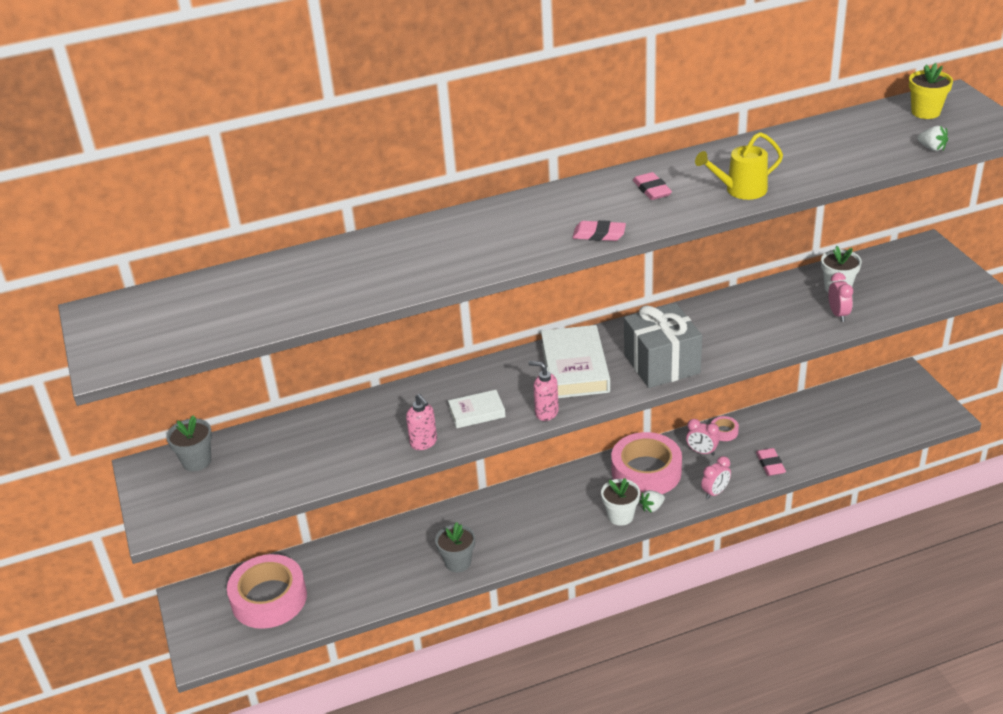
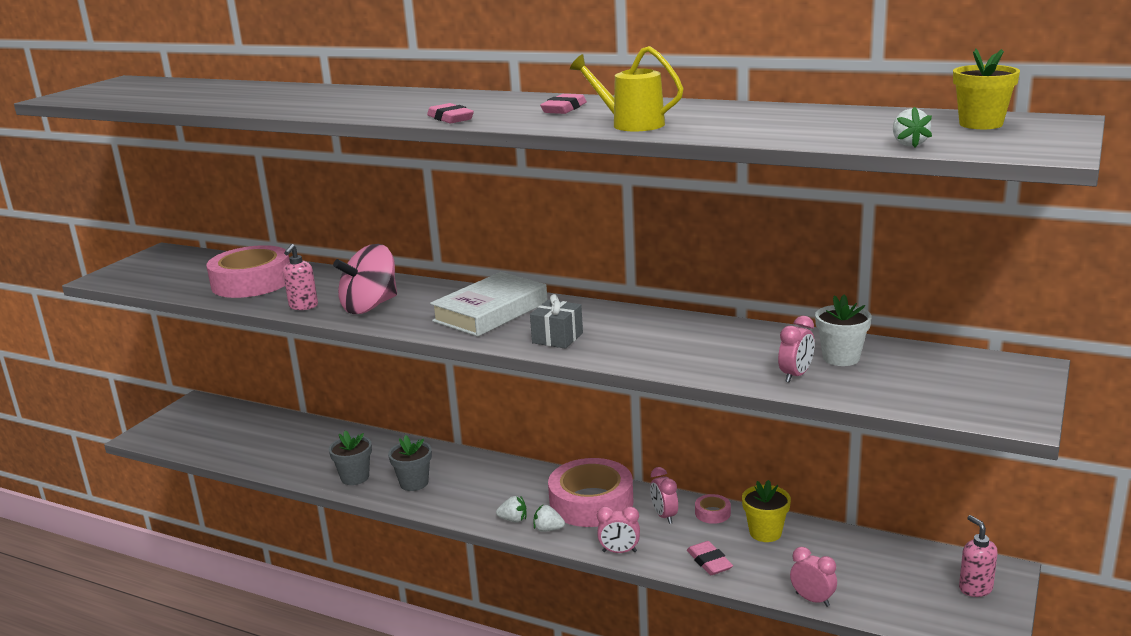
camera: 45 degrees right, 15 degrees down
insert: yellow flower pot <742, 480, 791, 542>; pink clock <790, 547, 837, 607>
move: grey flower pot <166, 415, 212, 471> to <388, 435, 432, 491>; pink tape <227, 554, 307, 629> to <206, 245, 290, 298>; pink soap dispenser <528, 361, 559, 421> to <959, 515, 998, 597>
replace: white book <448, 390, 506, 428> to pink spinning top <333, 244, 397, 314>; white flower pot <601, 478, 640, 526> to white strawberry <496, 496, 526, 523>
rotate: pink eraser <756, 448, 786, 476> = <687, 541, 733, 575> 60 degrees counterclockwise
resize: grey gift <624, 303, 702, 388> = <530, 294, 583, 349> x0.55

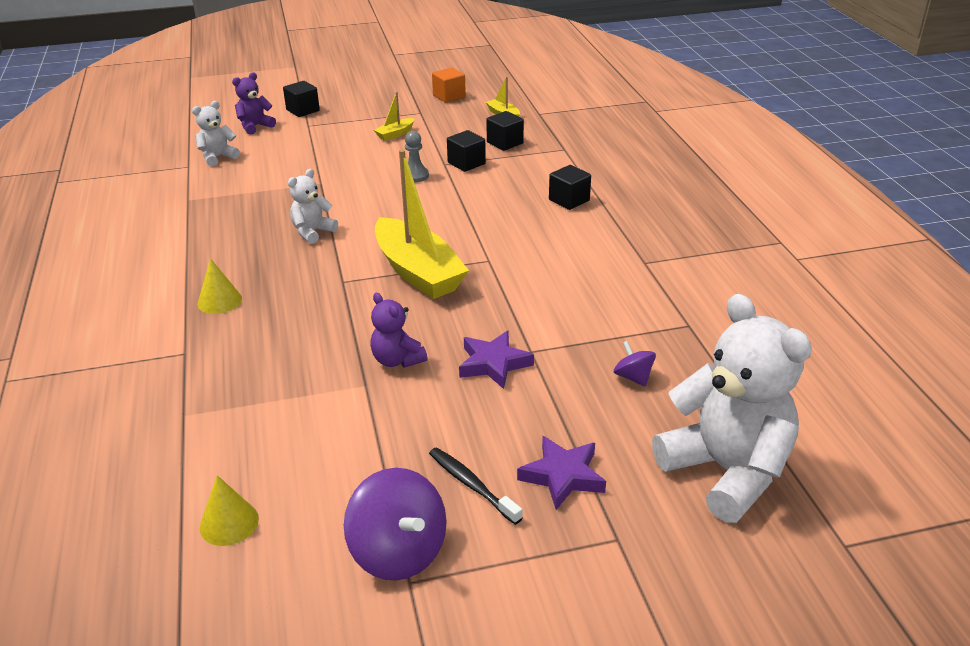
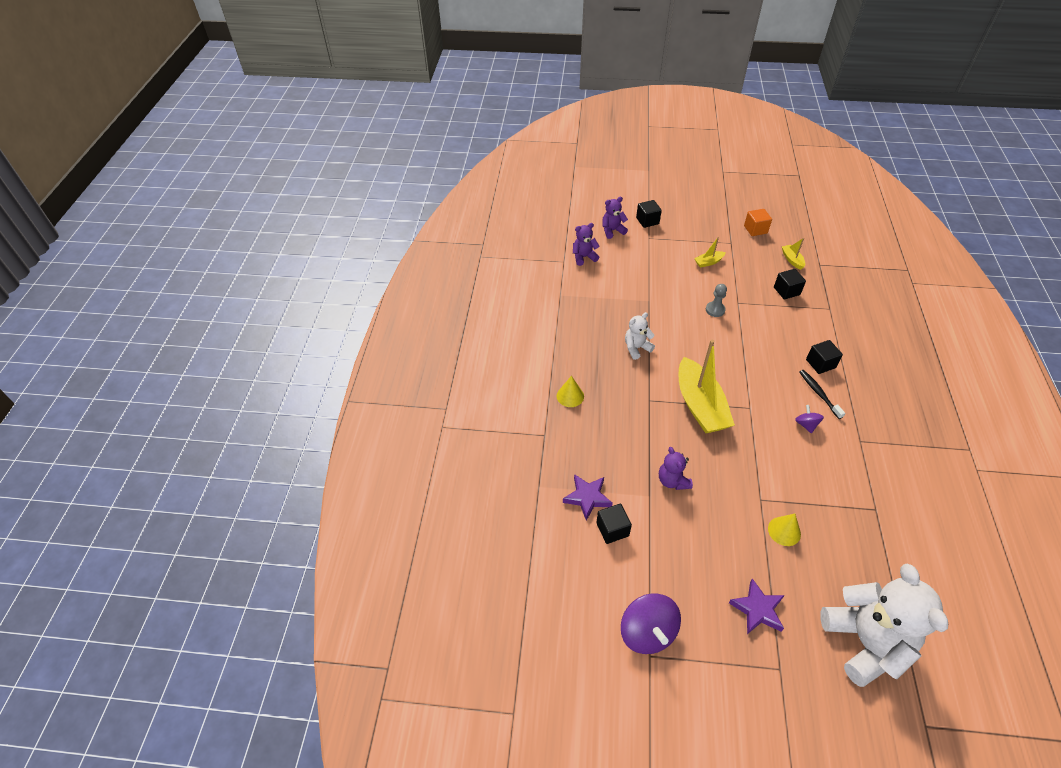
camera: 20 degrees right, 15 degrees up
move: yellow cone <200, 475, 259, 546> to <768, 513, 801, 546>; black toothbrush <429, 447, 523, 525> to <799, 370, 845, 419>; black cube <447, 130, 486, 172> to <596, 504, 632, 544>; purple star <459, 331, 534, 389> to <563, 474, 613, 521>; purple spinning top <614, 341, 656, 387> to <795, 405, 824, 433>
recolor: white teddy bear <192, 101, 240, 167> to purple teddy bear <573, 223, 600, 266>

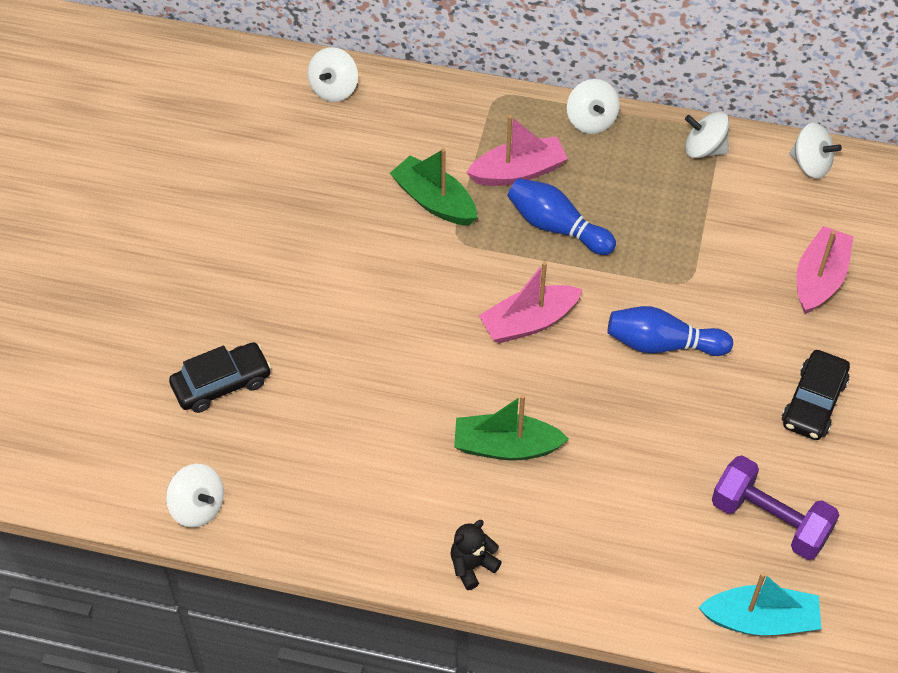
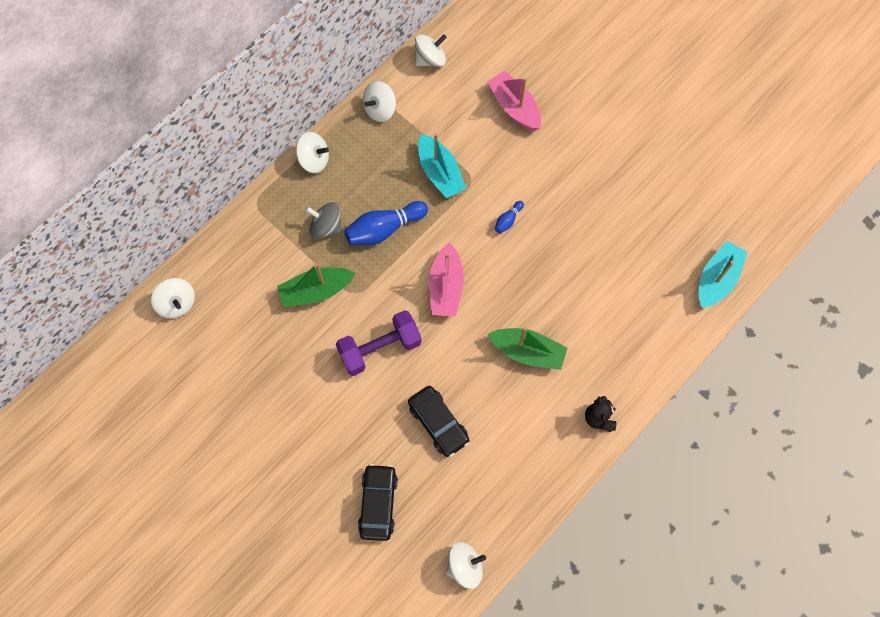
camera: 60 degrees left, 15 degrees up
insert: turquoise boat <418, 134, 466, 199>
move: purple dumbbell <712, 455, 839, 560> to <336, 310, 422, 376>; black car <782, 350, 850, 440> to <408, 386, 469, 457>
replace: pink boat <466, 115, 568, 186> to grey spinning top <305, 202, 343, 239>
rotate: green boat <454, 394, 569, 460> = <488, 327, 567, 370> 105 degrees counterclockwise
resize: blue bowling pin <608, 306, 733, 356> = <495, 201, 524, 233> x0.49

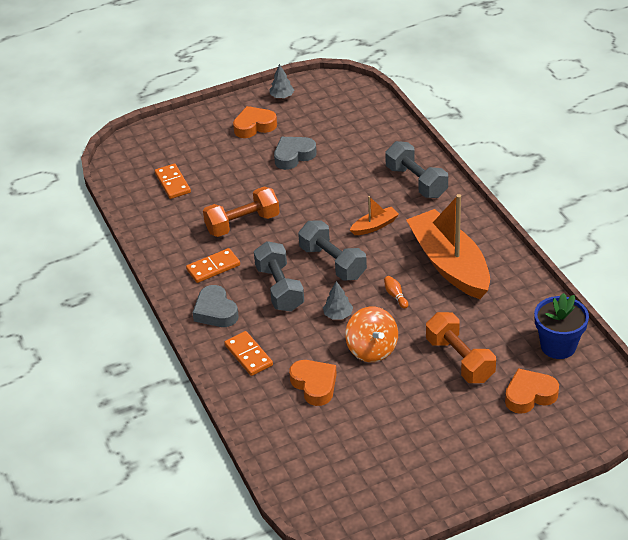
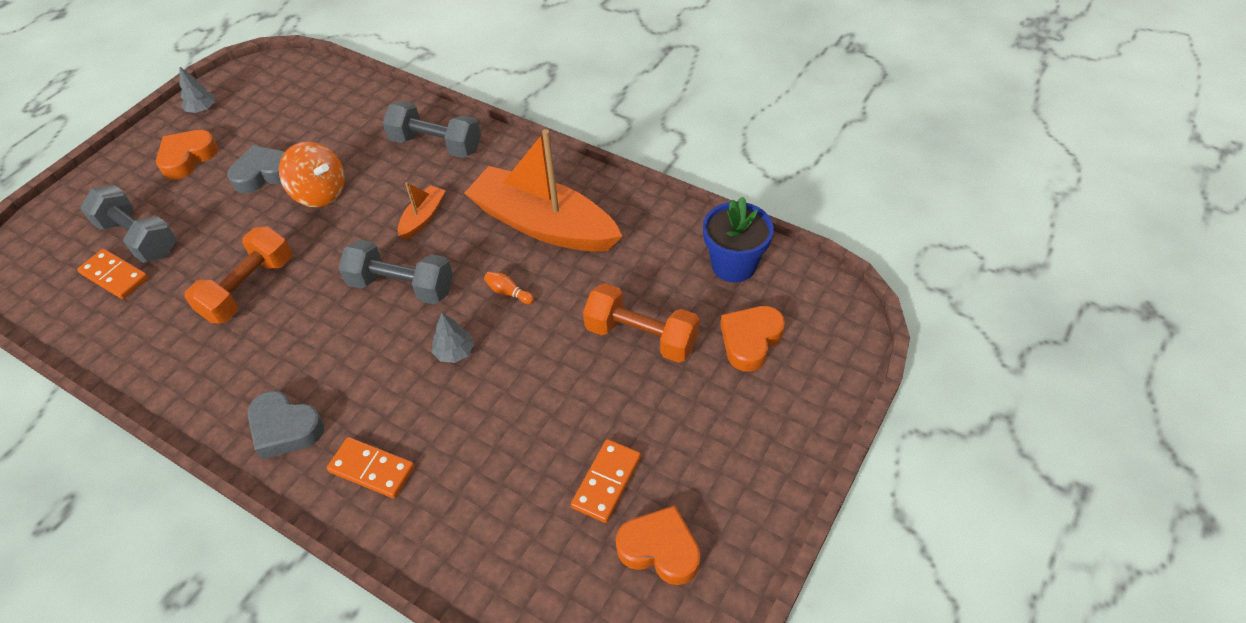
camera: 35 degrees left, 10 degrees up
move: orange domino <186, 248, 240, 283> to <571, 439, 641, 523>; grey dumbbell <254, 241, 304, 312> to <80, 185, 177, 263>; orange heart <289, 360, 337, 406> to <616, 505, 700, 585>; orange spinning top <345, 307, 398, 362> to <279, 142, 345, 207>
rotate: grey heart <274, 137, 317, 170> = <227, 145, 285, 193> 45 degrees clockwise

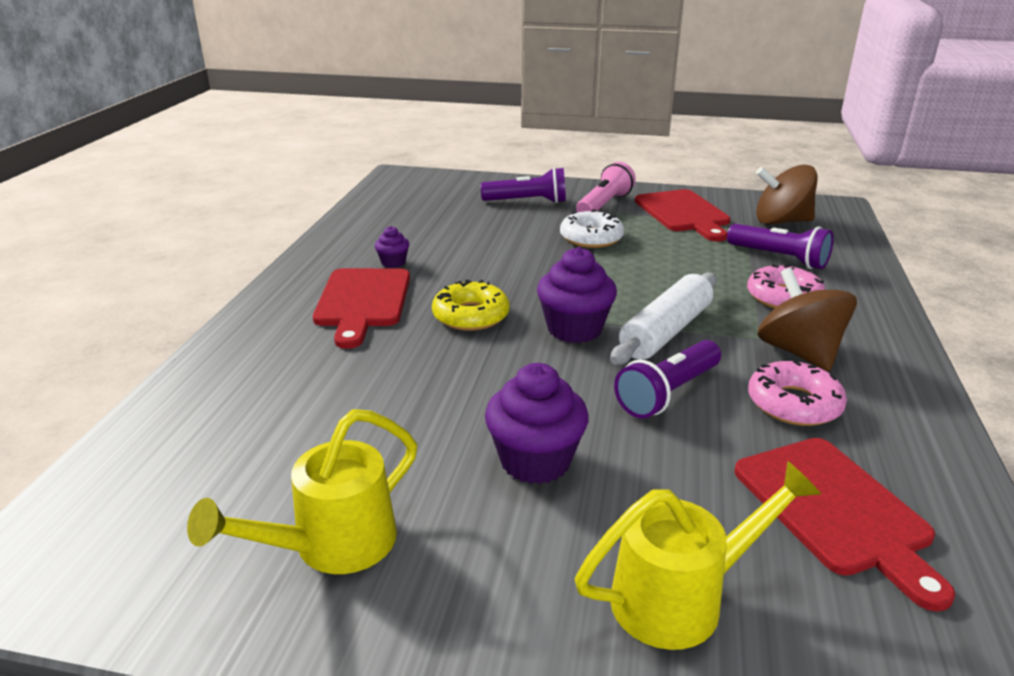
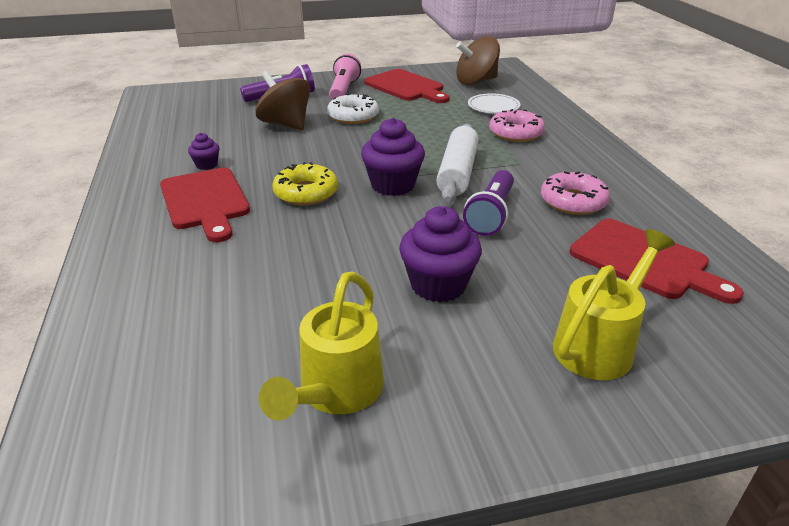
camera: 25 degrees left, 5 degrees up
move: brown spinning top <758, 268, 857, 371> to <255, 71, 310, 130>
replace: purple flashlight <727, 224, 834, 269> to white plate <468, 93, 520, 114>

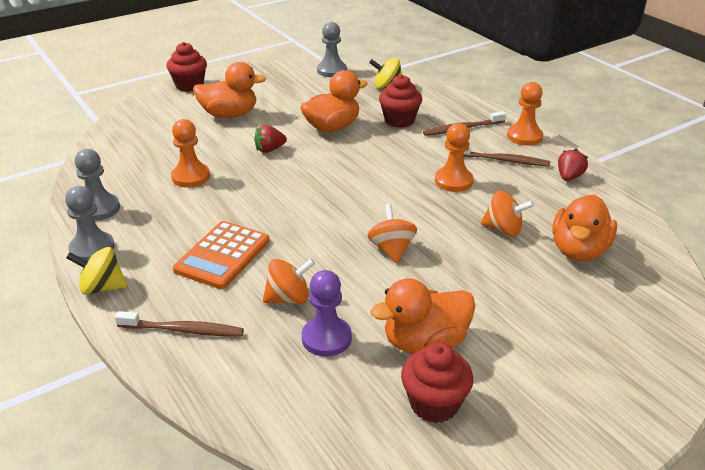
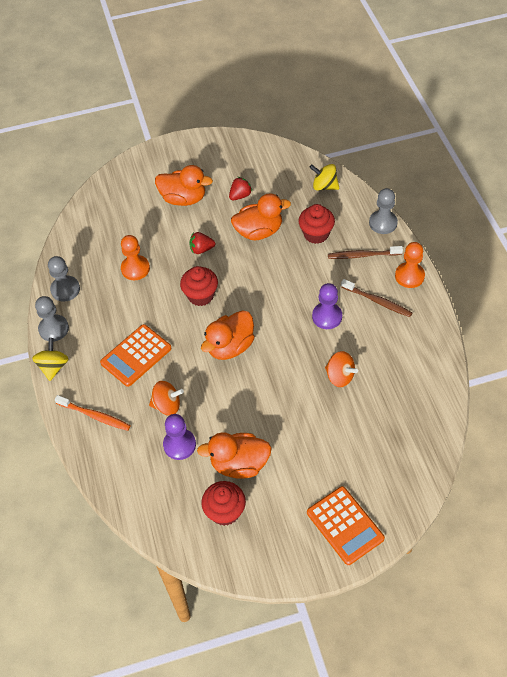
camera: 20 degrees right, 20 degrees up
delete: orange spinning top <367, 204, 417, 263>
insert: orange calculator <307, 486, 385, 565>
move: red cupcake <166, 42, 207, 92> to <180, 266, 218, 306>; grey pawn <317, 22, 347, 77> to <369, 188, 398, 234>; orange duck <552, 194, 617, 261> to <201, 310, 255, 360>; red strawberry <558, 149, 588, 181> to <229, 177, 253, 200>
recolor: brown toothbrush <115, 311, 244, 337> to orange toothbrush <55, 395, 131, 431>; orange pawn <435, 123, 473, 192> to purple pawn <312, 283, 342, 329>
rotate: yellow spinning top <66, 247, 128, 295> = <32, 338, 69, 381> 75 degrees clockwise

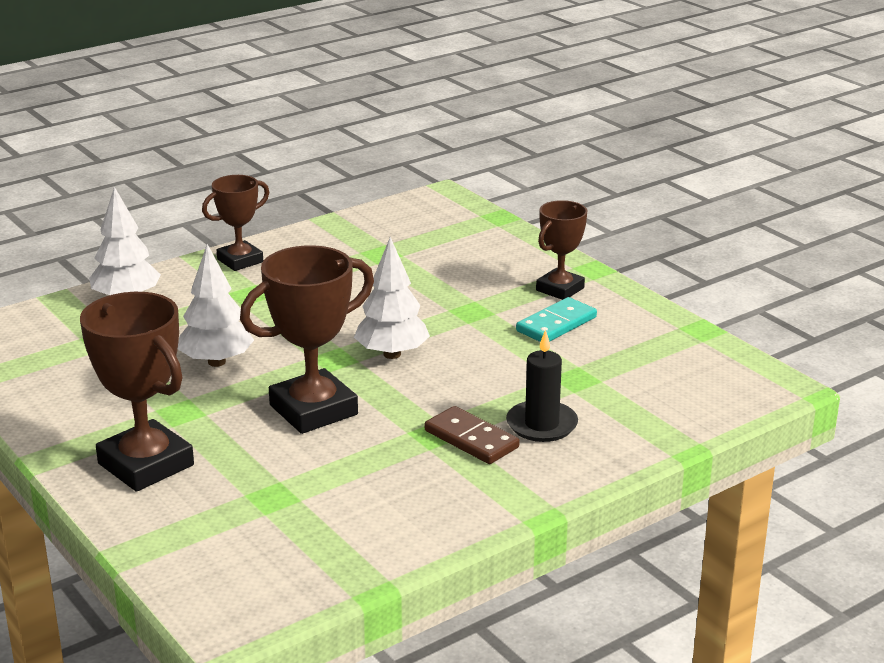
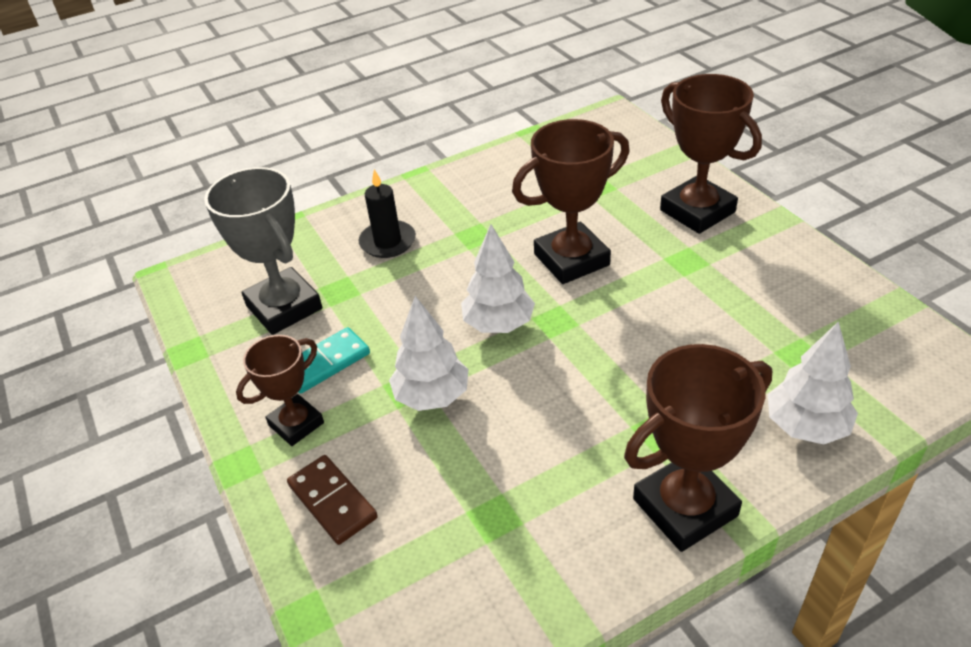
camera: 170 degrees left, 15 degrees up
insert: grey trophy <204, 167, 322, 335>
move: white tree <178, 244, 254, 367> to <389, 296, 468, 411>; brown domino <425, 406, 519, 464> to <287, 455, 378, 545>
resize: brown trophy <202, 175, 270, 271> = <624, 344, 772, 552> x1.62

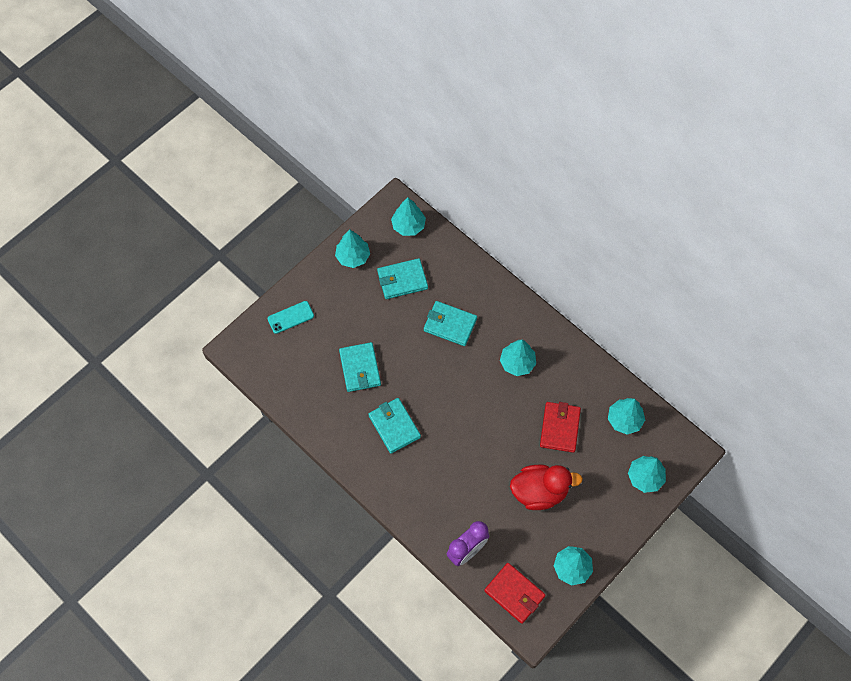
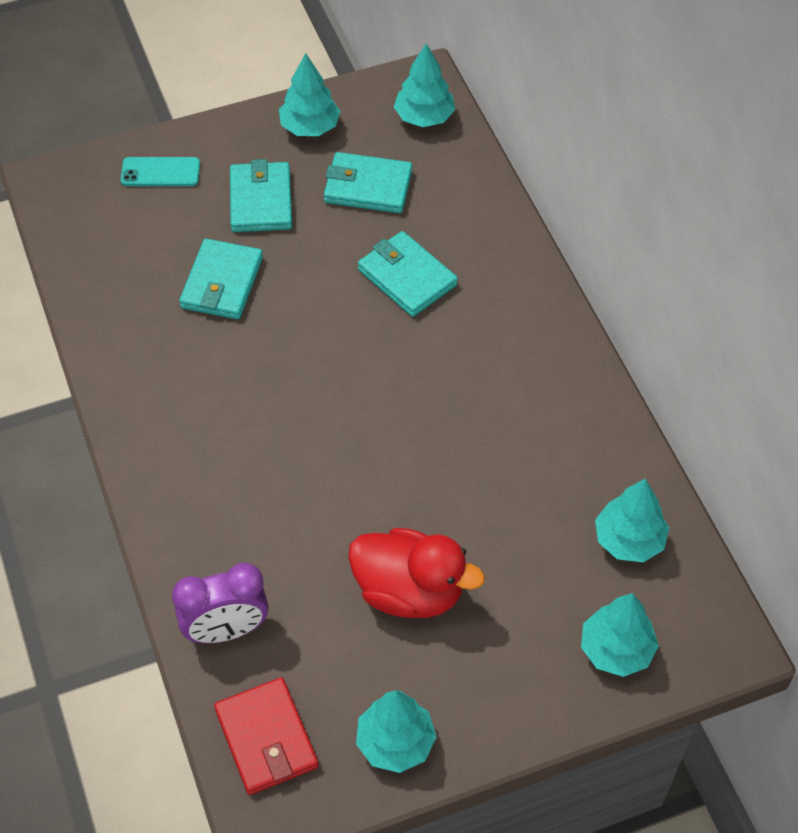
camera: 25 degrees right, 10 degrees down
delete: turquoise tree <500, 340, 536, 376>; red wallet <540, 402, 581, 453>
move: turquoise wallet <369, 398, 421, 453> to <230, 159, 292, 232>

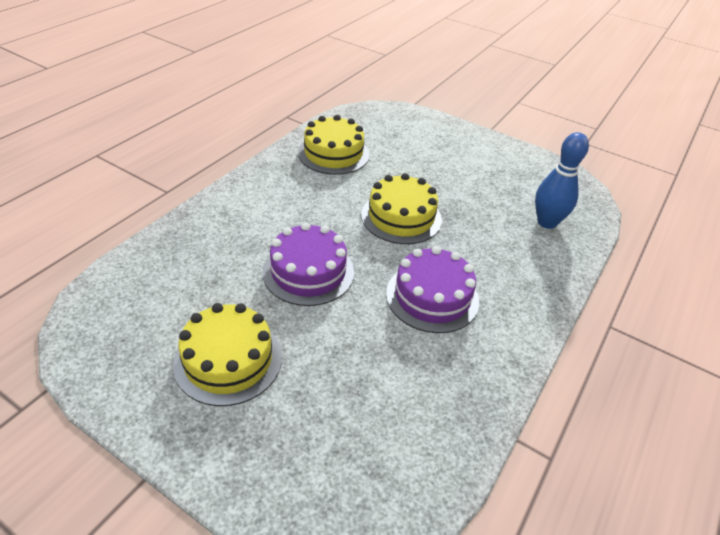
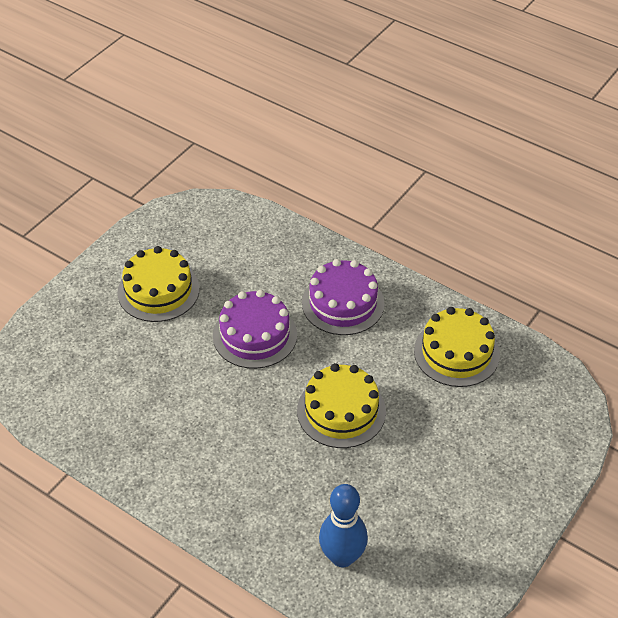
camera: 95 degrees right, 5 degrees up
move: purple cake <386, 246, 479, 333> to <302, 259, 384, 335>

